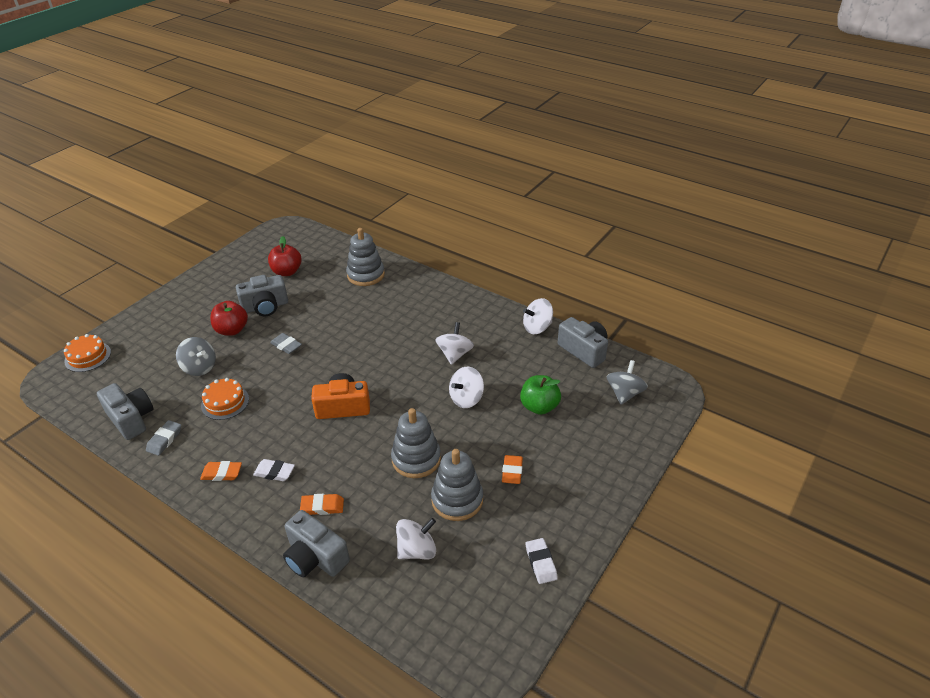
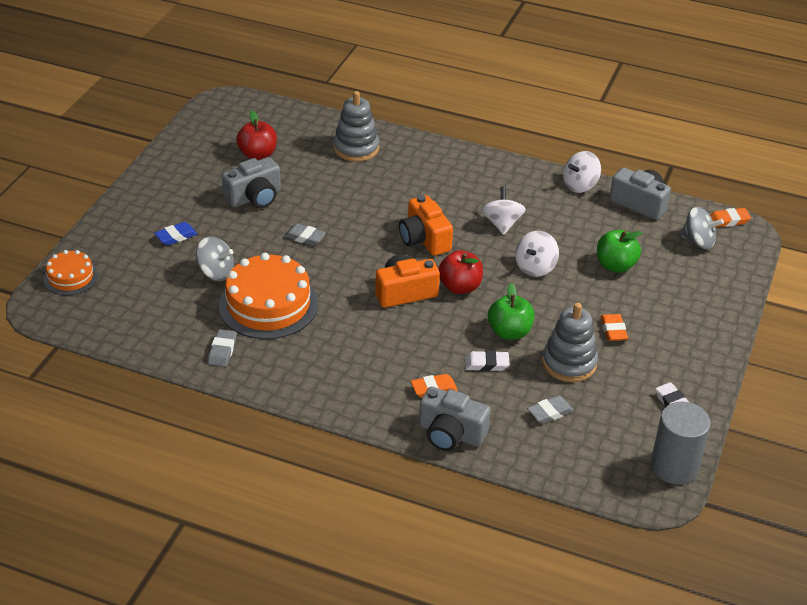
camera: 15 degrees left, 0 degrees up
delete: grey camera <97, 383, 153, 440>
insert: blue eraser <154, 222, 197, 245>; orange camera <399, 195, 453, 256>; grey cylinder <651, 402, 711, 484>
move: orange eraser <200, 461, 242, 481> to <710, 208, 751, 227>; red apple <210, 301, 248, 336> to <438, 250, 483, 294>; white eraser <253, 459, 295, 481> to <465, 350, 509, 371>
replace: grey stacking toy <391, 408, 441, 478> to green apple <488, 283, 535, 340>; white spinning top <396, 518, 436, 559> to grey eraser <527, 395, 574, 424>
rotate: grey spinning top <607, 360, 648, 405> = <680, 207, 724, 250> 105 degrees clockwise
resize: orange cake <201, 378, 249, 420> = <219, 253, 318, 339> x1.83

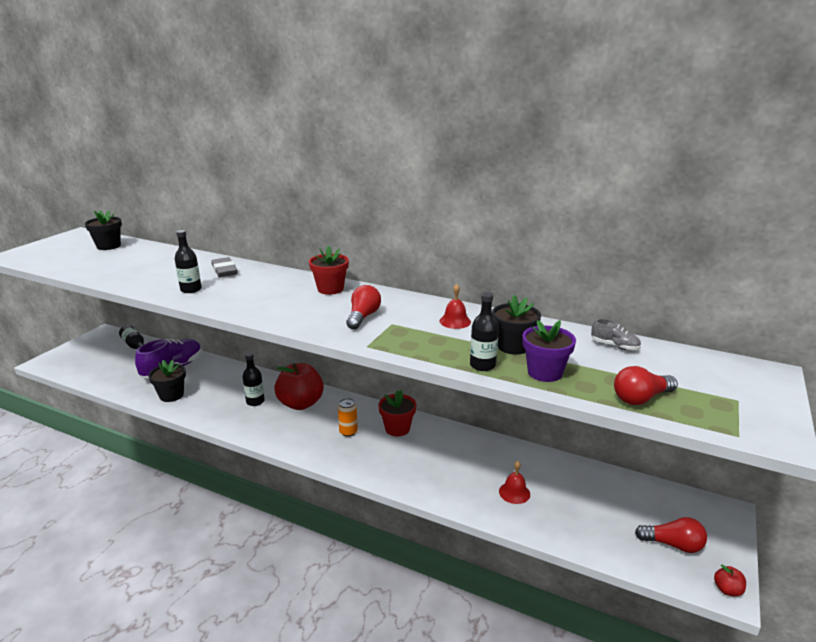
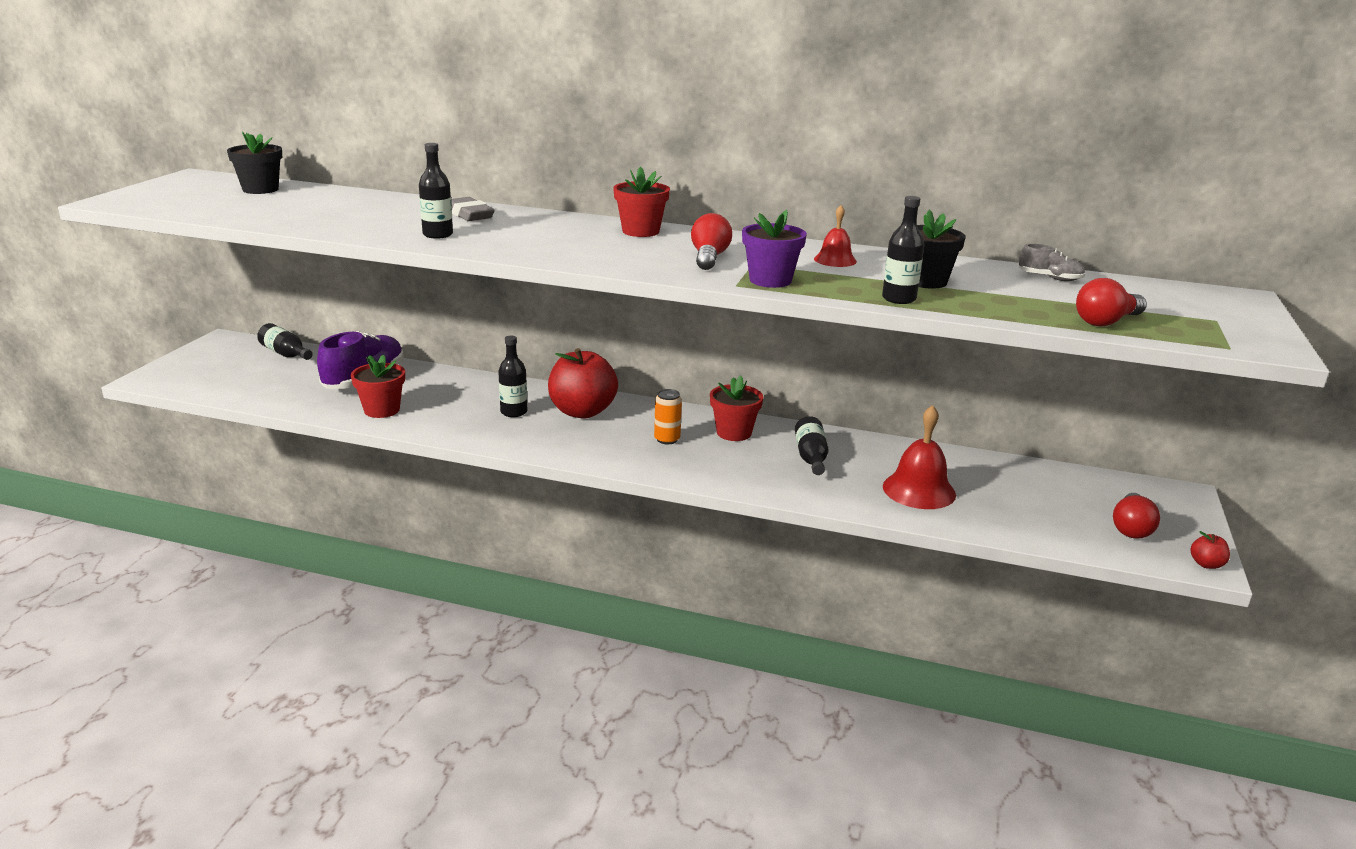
camera: 10 degrees left, 0 degrees up
insert: black bottle <795, 416, 829, 475>
move: purple flower pot <523, 320, 576, 382> to <742, 210, 807, 288>
recolor: black flower pot <148, 360, 186, 402> to red flower pot <351, 355, 405, 418>
rotate: red light bulb <635, 517, 707, 553> = <1113, 493, 1160, 539> 105 degrees clockwise
resize: red bell <499, 461, 530, 504> = <883, 405, 956, 509> x1.73

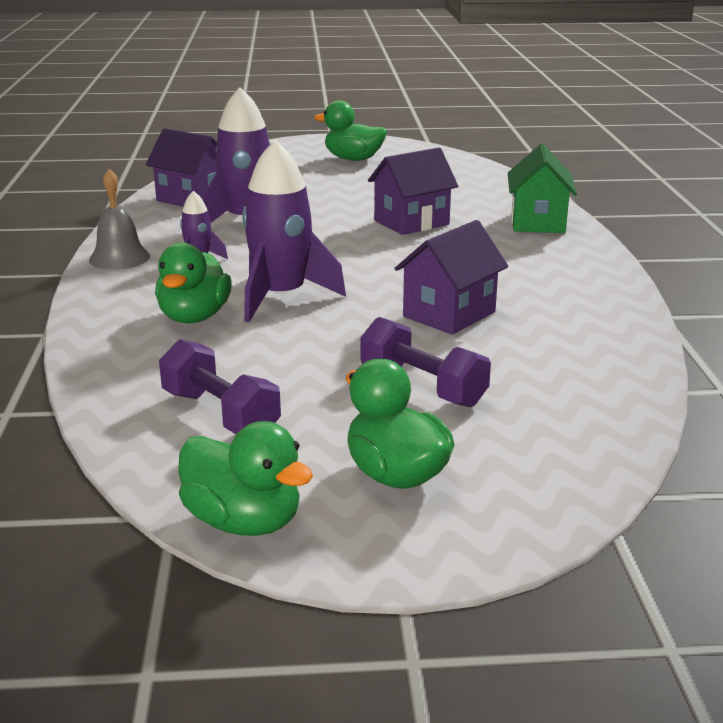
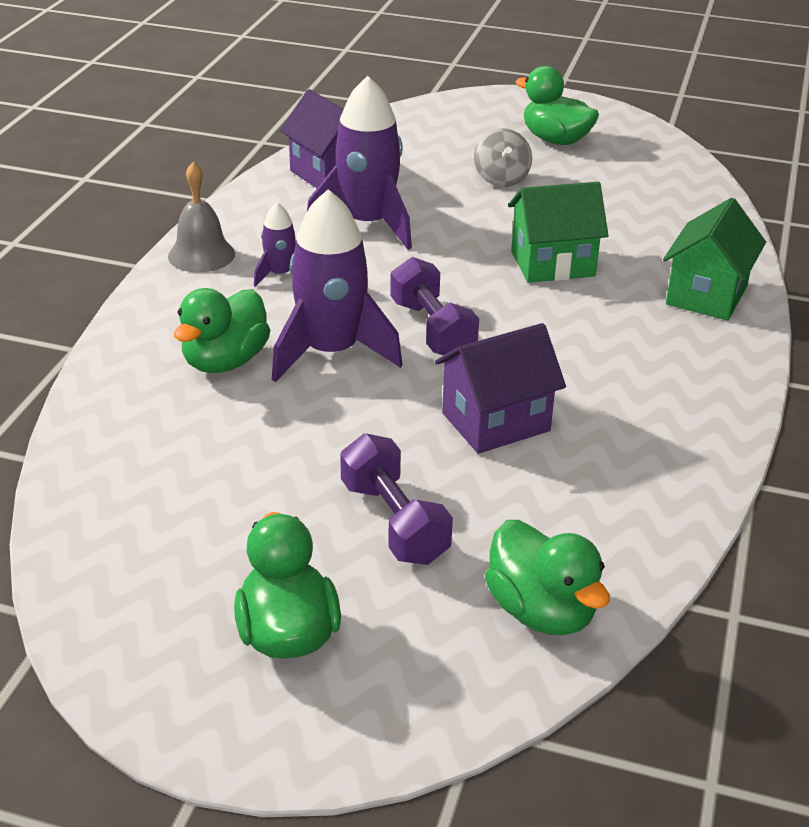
camera: 20 degrees right, 10 degrees up
insert: grey spinning top <474, 128, 532, 187>
move: purple dumbbell <159, 339, 281, 434> to <390, 257, 479, 356>; green duck <178, 421, 313, 536> to <485, 520, 610, 635>
recolor: purple house <368, 148, 458, 235> to green house <508, 182, 608, 283>

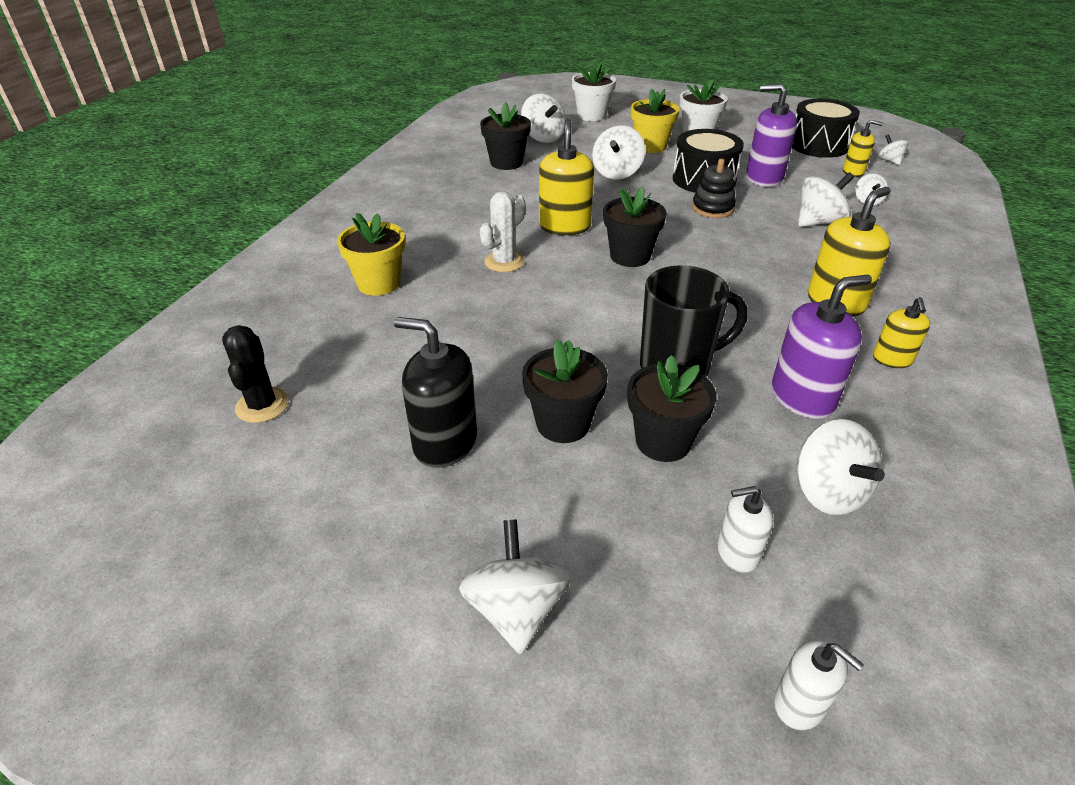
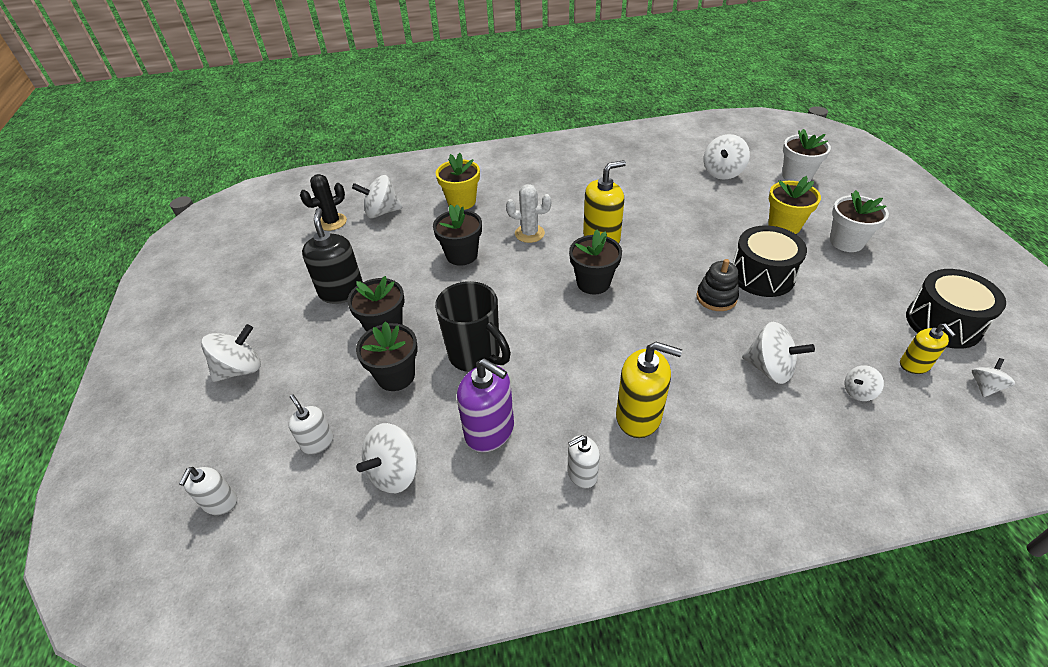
camera: 60 degrees right, 5 degrees up
delete: purple soap dispenser <746, 84, 797, 187>
move: black flower pot <480, 102, 531, 170> to <433, 205, 482, 266>; white spinning top <592, 125, 645, 180> to <352, 175, 403, 218>
recolor: yellow soap dispenser <873, 297, 930, 368> to white soap dispenser <568, 435, 600, 488>

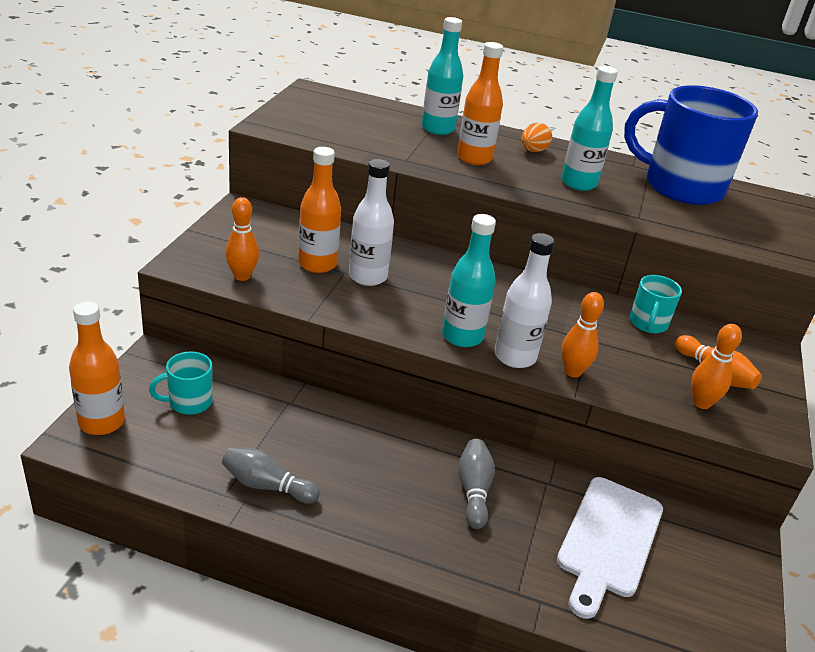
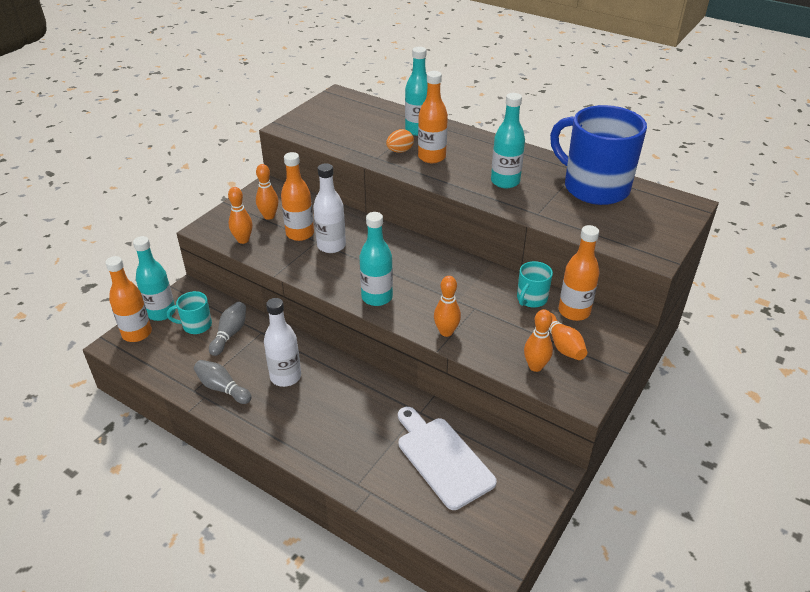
camera: 20 degrees right, 5 degrees up
insert: turquoise bottle <133, 236, 176, 321>; orange bowling pin <256, 164, 278, 220>; orange bottle <559, 225, 600, 321>
move: grey bowling pin <458, 439, 495, 529> to <209, 302, 246, 356>; white bottle <495, 233, 555, 368> to <264, 298, 301, 387>; orange egg <521, 123, 552, 152> to <386, 129, 414, 153>
rotate: white cutting board <557, 477, 663, 619> = <398, 407, 497, 510> 105 degrees clockwise

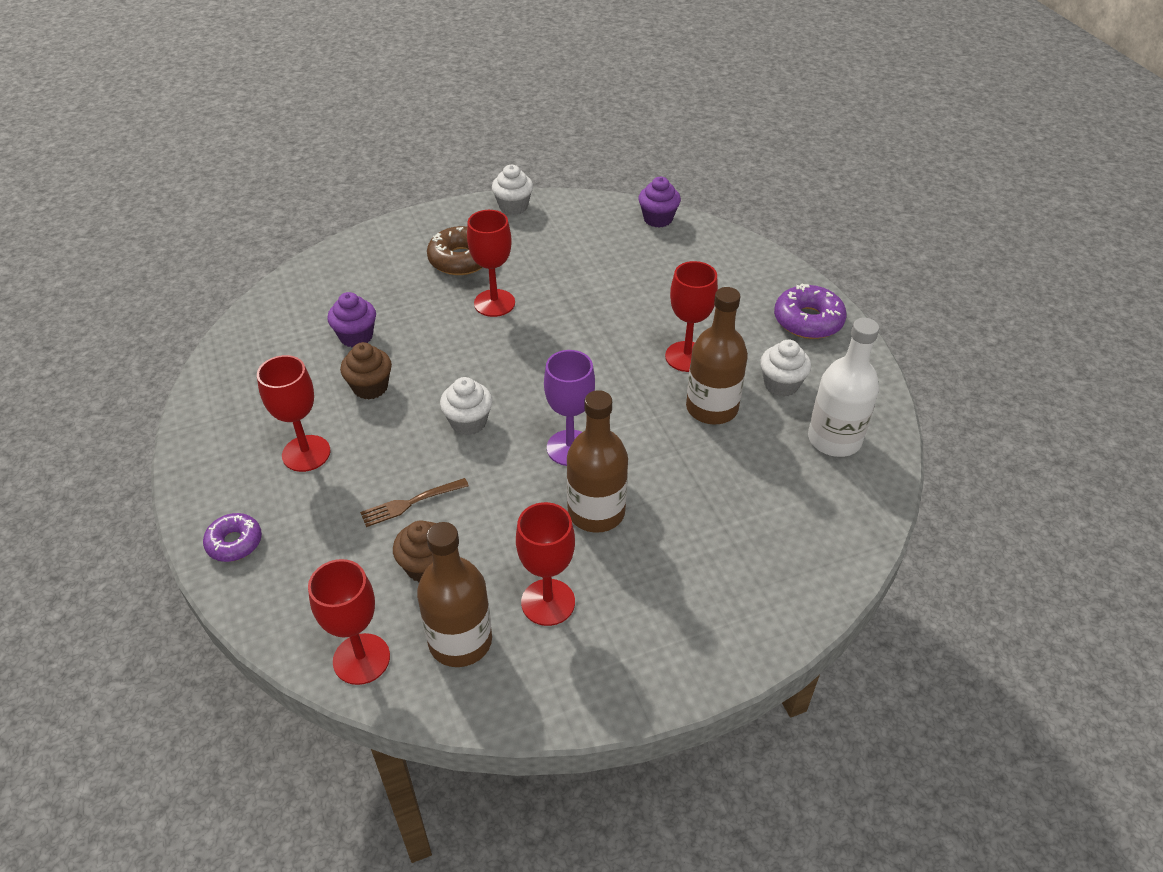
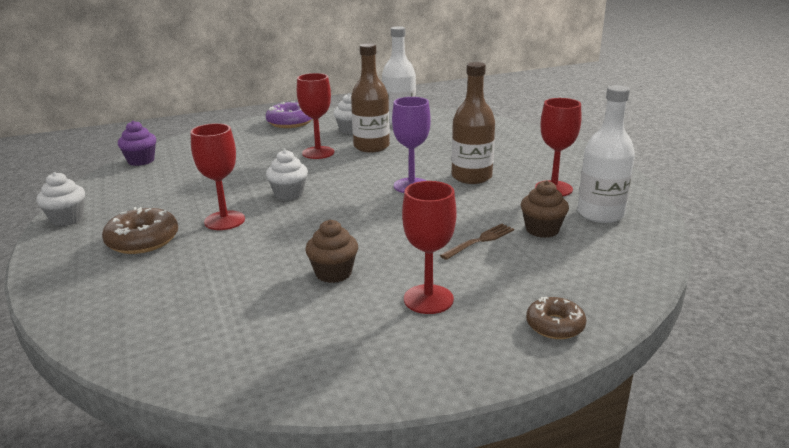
camera: 90 degrees left, 20 degrees down
delete: red goblet <308, 559, 390, 685>; purple cupcake <327, 292, 376, 347>
move: white cupcake <440, 377, 492, 435> to <266, 150, 308, 201>
recolor: purple donut <203, 513, 262, 562> to brown donut <526, 297, 586, 339>; brown bottle <417, 522, 492, 667> to white bottle <577, 85, 635, 223>
rotate: brown fork <360, 478, 469, 527> = <440, 224, 514, 260> 105 degrees counterclockwise

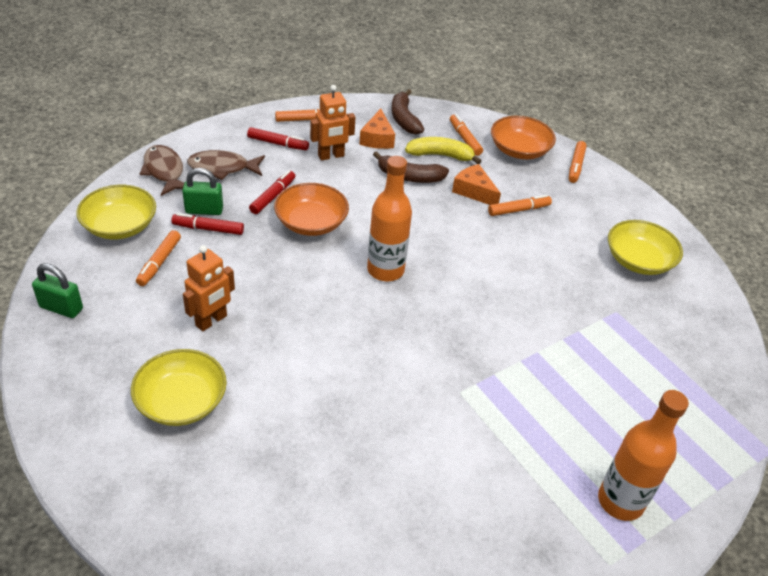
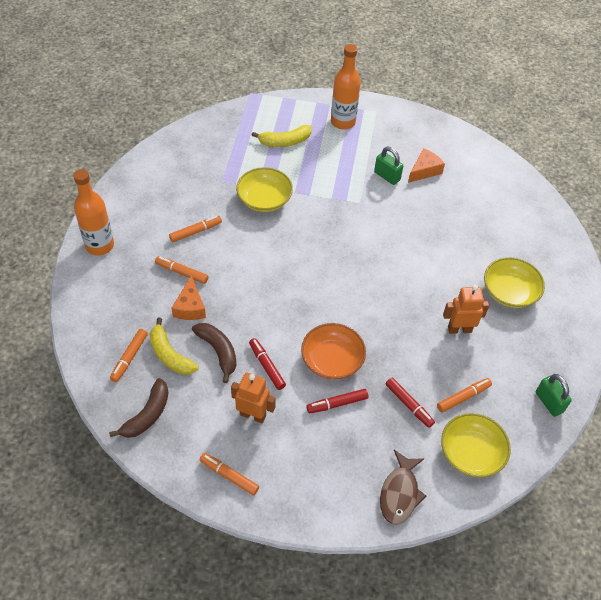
camera: 135 degrees left, 10 degrees up
delete: brown fish <187, 150, 265, 180>; orange bowl <491, 116, 556, 159>
insert: yellow banana <252, 125, 312, 147>
move: green padlock <182, 168, 223, 215> to <374, 147, 403, 185>; red marker <247, 127, 309, 150> to <249, 338, 286, 390>; orange cheese <359, 109, 395, 149> to <408, 148, 445, 183>; orange bottle <367, 156, 412, 281> to <73, 169, 114, 256>; orange marker <569, 141, 587, 183> to <169, 216, 222, 242>; yellow bowl <608, 220, 683, 275> to <236, 167, 293, 212>

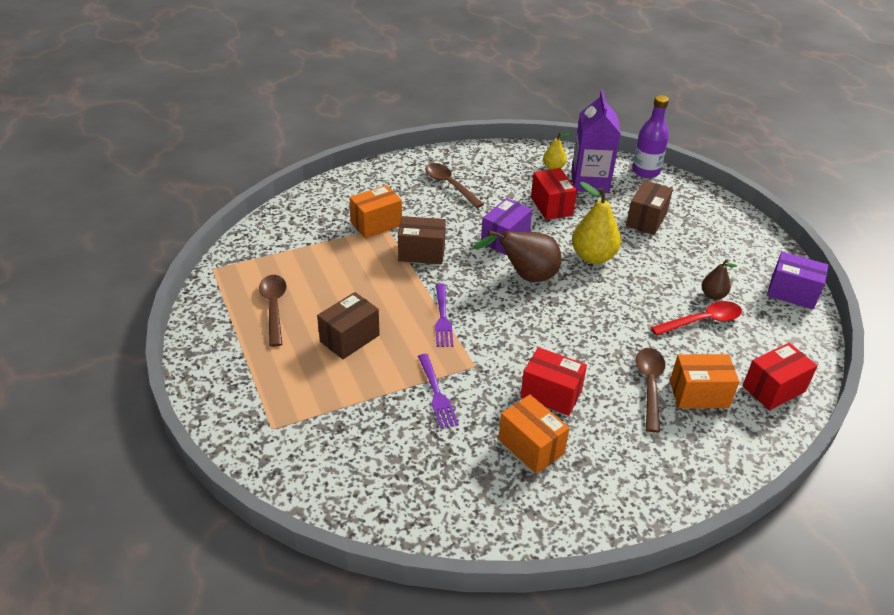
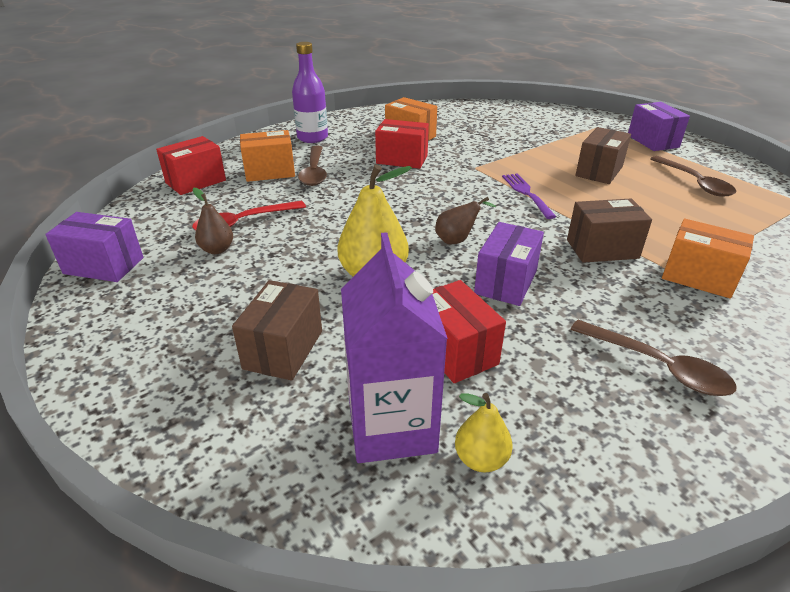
camera: 170 degrees right, 5 degrees down
delete: purple fork <418, 354, 459, 429>
insert: purple box <628, 102, 690, 151>
move: purple bottle <632, 95, 669, 178> to <292, 42, 328, 143>
rotate: orange box <349, 185, 402, 238> = <662, 219, 754, 299> 75 degrees clockwise
resize: brown pear <473, 231, 562, 282> = <435, 197, 496, 244> x0.56

